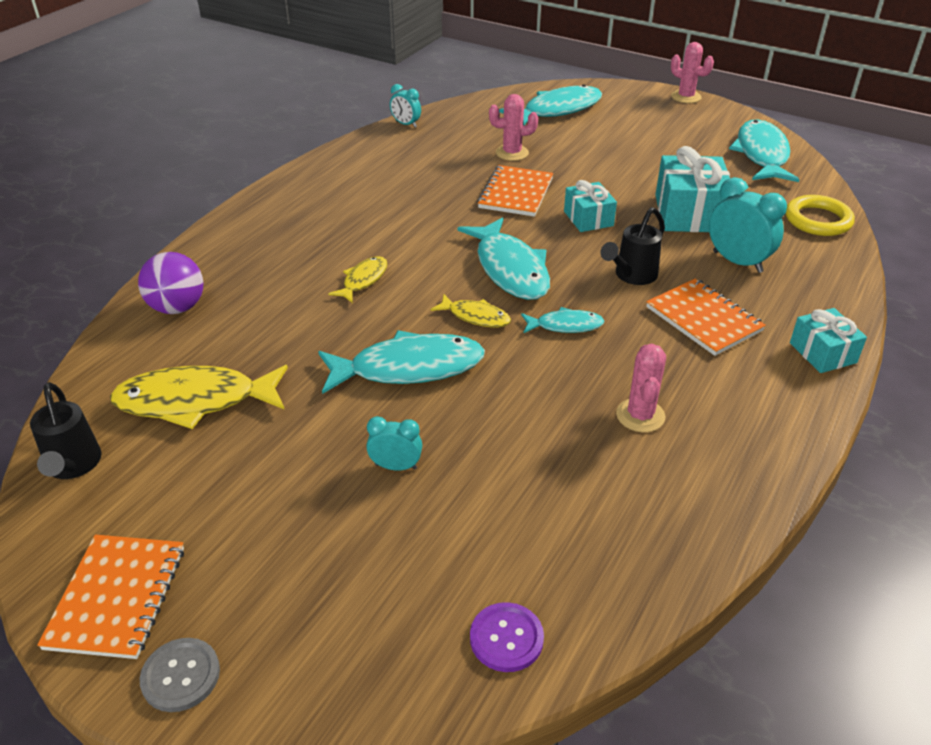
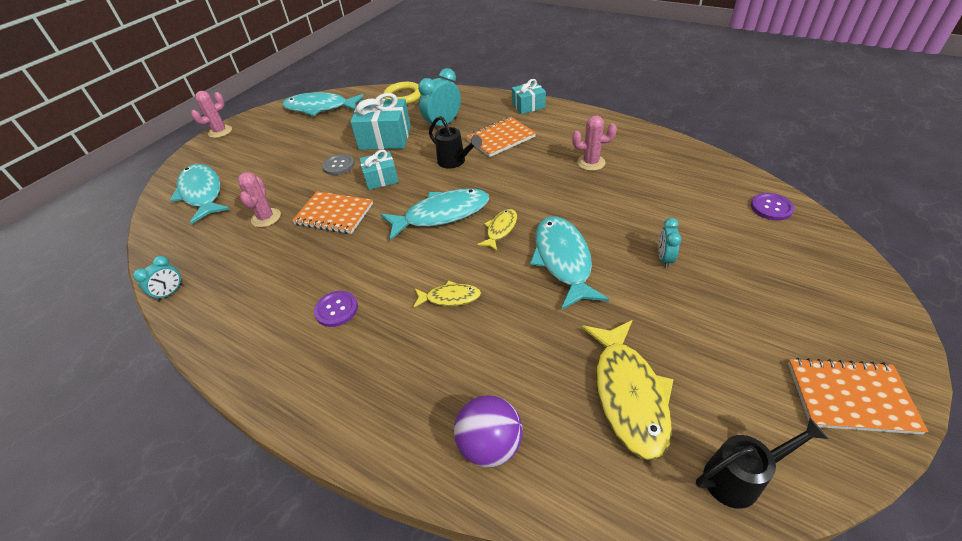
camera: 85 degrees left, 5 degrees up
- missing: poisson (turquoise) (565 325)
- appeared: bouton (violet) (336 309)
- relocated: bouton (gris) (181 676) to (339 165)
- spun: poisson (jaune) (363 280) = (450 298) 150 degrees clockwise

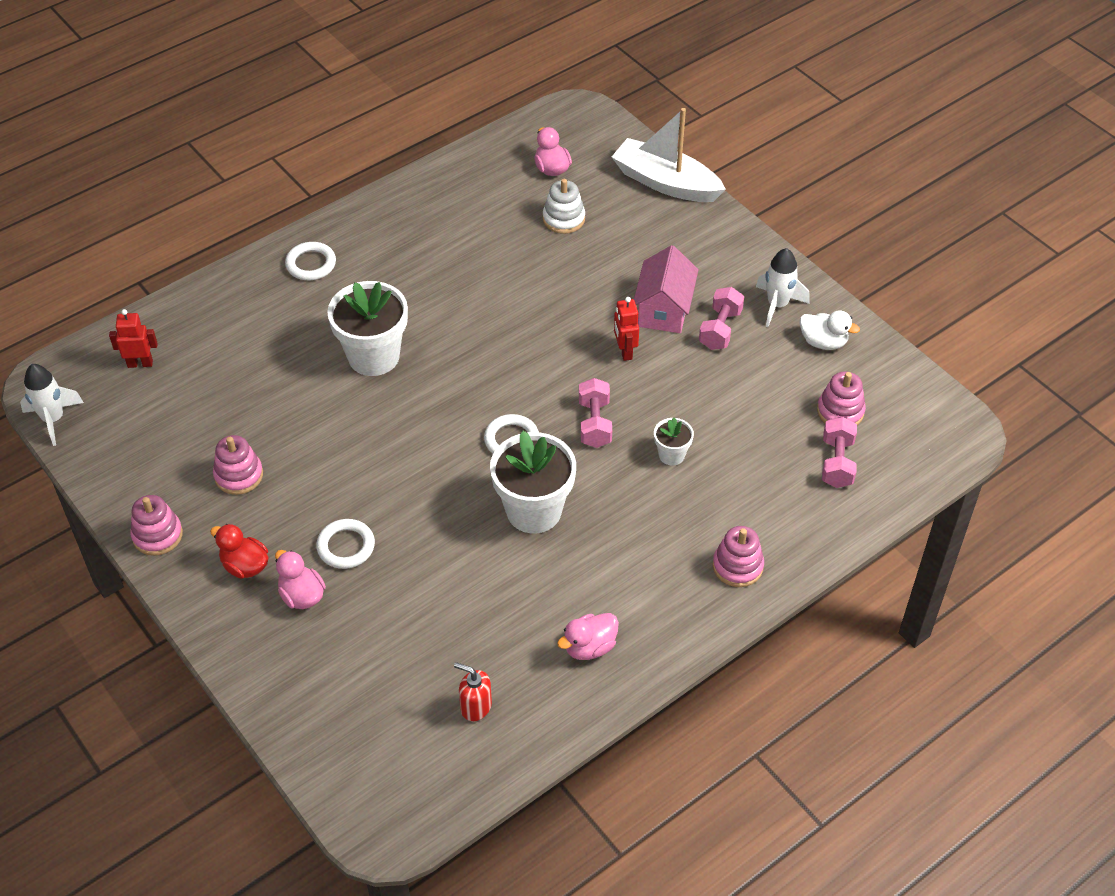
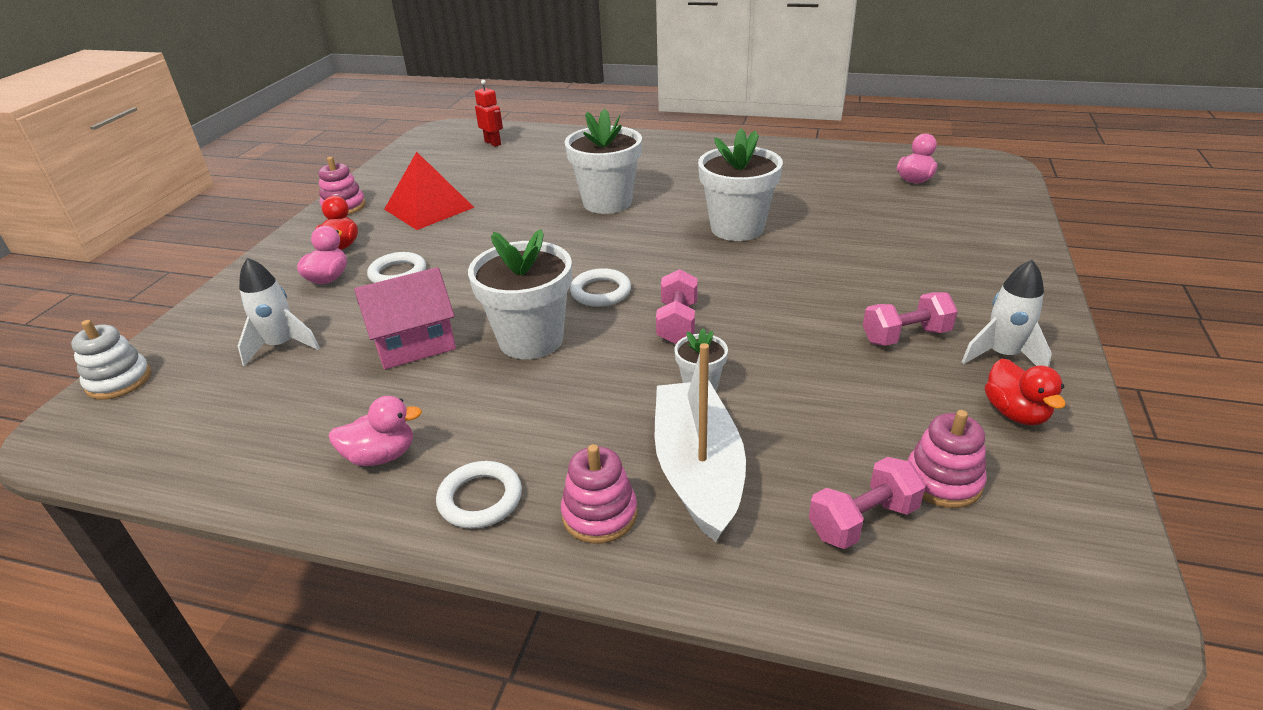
camera: 55 degrees right, 15 degrees down
- missing: distributeur de savon (rouge) (475 706)
- missing: robot (rouge) (624 351)
- appeared: pot de fleurs (blanc) (737 228)
- relocated: fusée (blanc) (53 419) to (281 346)
- relocated: anneau (blanc) (311 264) to (480 499)
- relocated: jouet à empiler (blanc) (563 219) to (119 381)
- relocated: bateau (blanc) (665 183) to (698 470)
- relocated: maison (rose) (664 310) to (414 344)
- exchanged: jouet à empiler (rose) (239 475) to pyramide (rouge) (429 208)
- colour: canard (blanc) (823 342) to canard (rouge) (1015 413)
- spun: canard (rose) (589 647) = (381 456) 150 degrees clockwise
- spun: haltère (rose) (595 423) = (677 323) 45 degrees counterclockwise

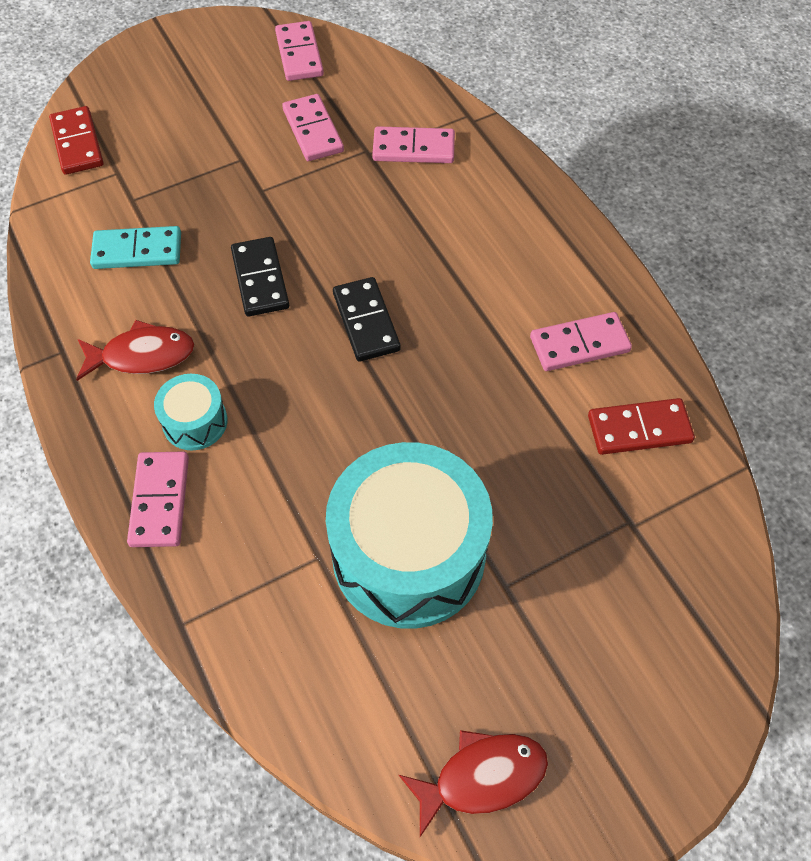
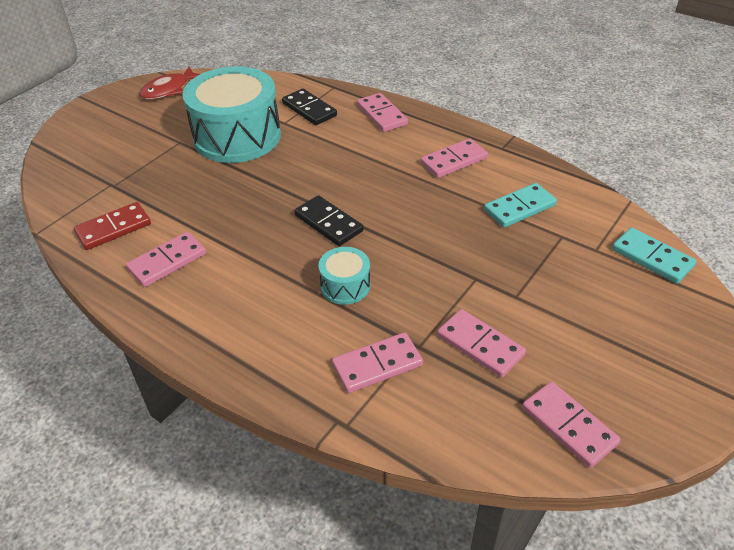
camera: 155 degrees right, 15 degrees down
- relocated: tambour (turquoise) (195 422) to (345 286)
- relocated: domino (noir) (260 279) to (309 109)
- exchanged: poisson (rouge) (142 355) to domino (rose) (454 161)
- colour: domino (rouge) (77 143) to domino (turquoise) (652 258)

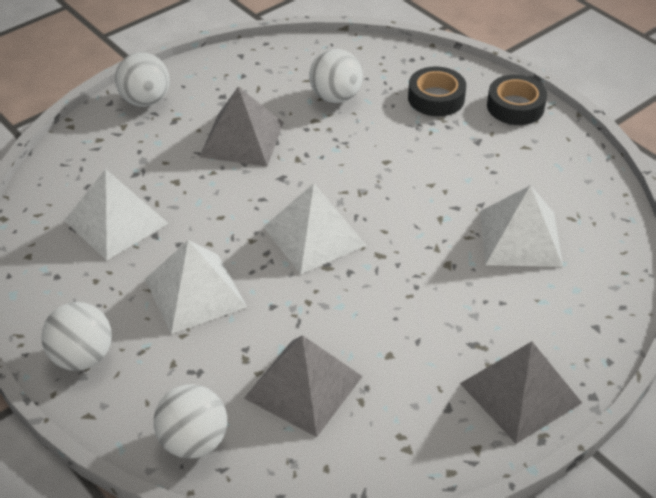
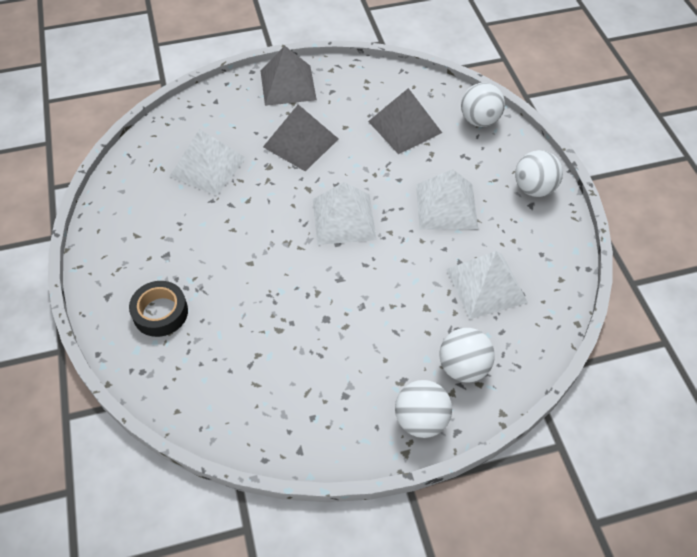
camera: 155 degrees left, 10 degrees up
- missing: ruban adhésif (noir) (515 106)
- relocated: pyramide (gris) (242 139) to (301 143)
- relocated: balle (blanc) (335 97) to (463 367)

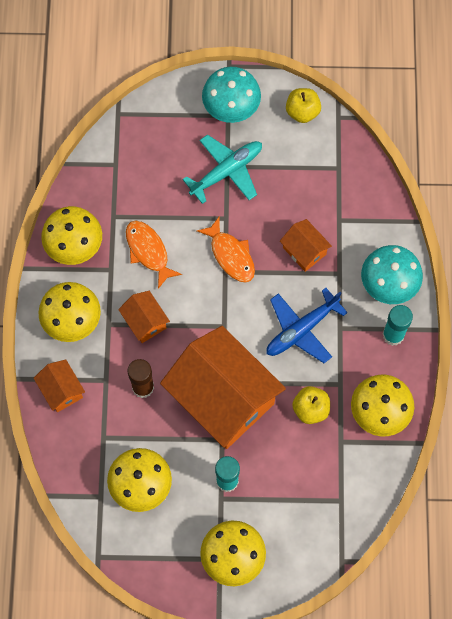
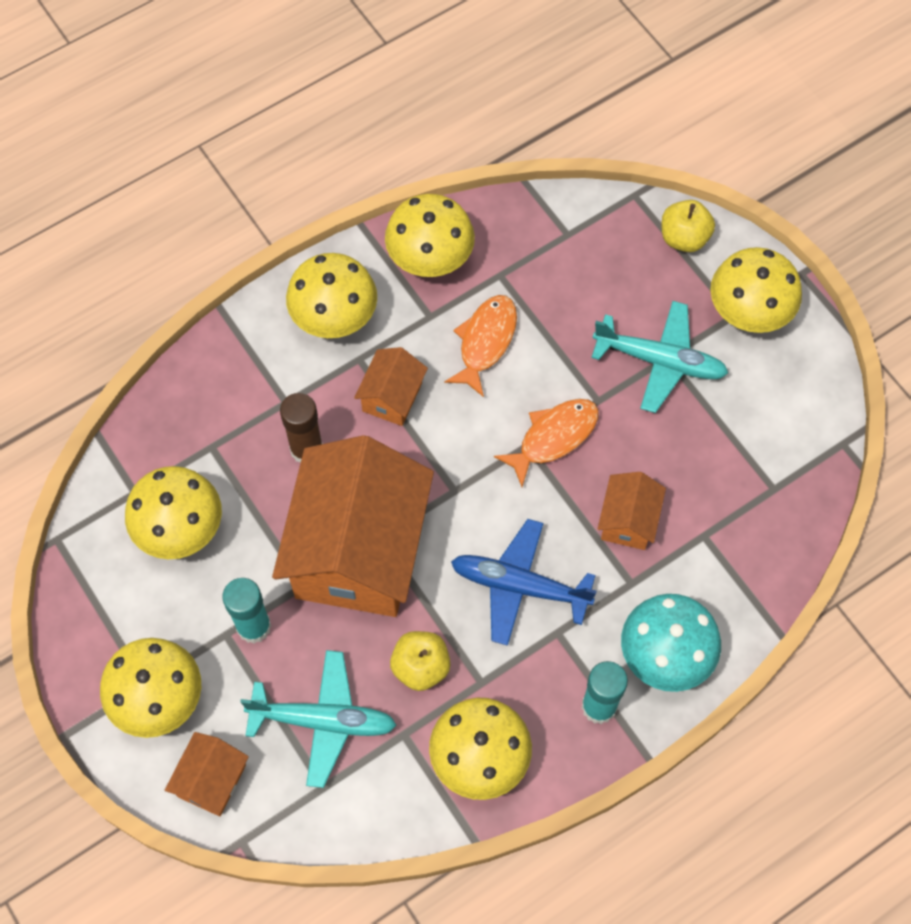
camera: 55 degrees right, 5 degrees down
- appeared: avion (turquoise) (323 720)
- relocated: maison (orange) (61 390) to (212 780)
- relocated: pomme (jaune) (302 112) to (684 238)
- colour: champignon (turquoise) (231 107) to champignon (jaune) (749 311)
- spun: poisson (orange) (230 255) = (553 437) 150 degrees counterclockwise

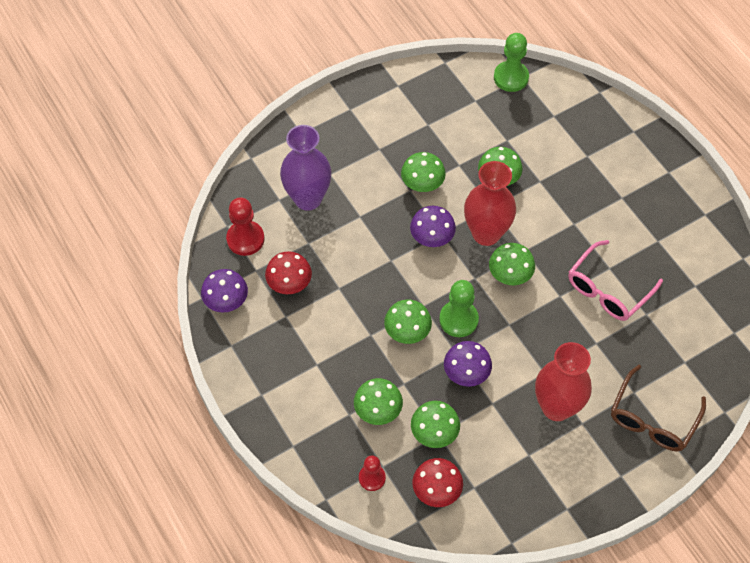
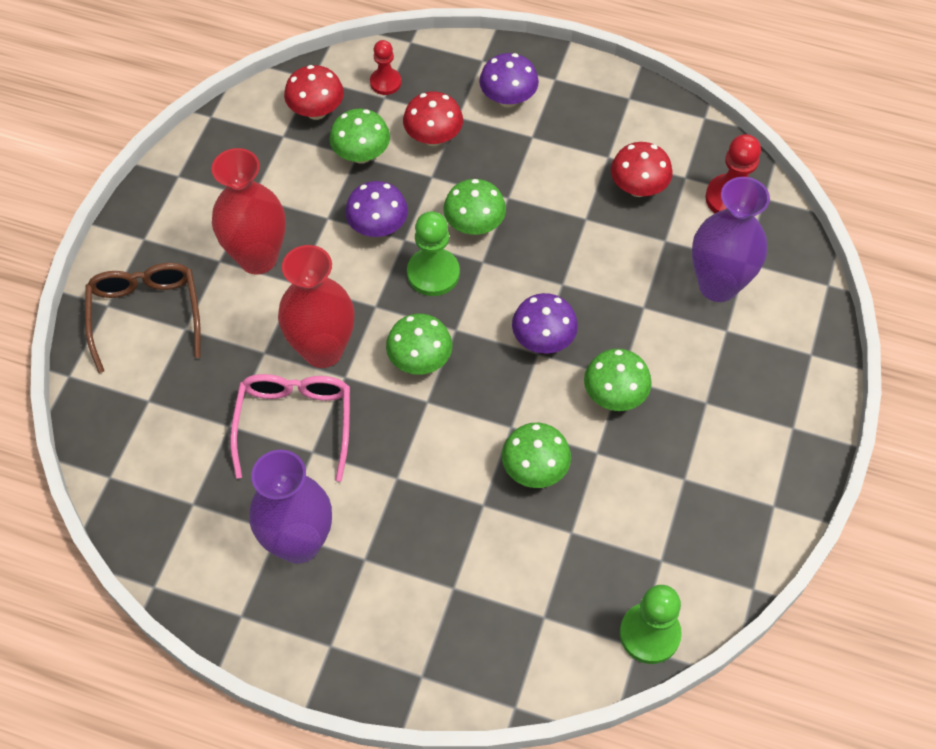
camera: 140 degrees right, 0 degrees up
- appeared: vase (violet) (299 543)
- relocated: champignon (violet) (226 301) to (508 99)
- relocated: vase (rouge) (486 233) to (323 350)
- colour: champignon (vert) (378 410) to champignon (rouge) (433 137)

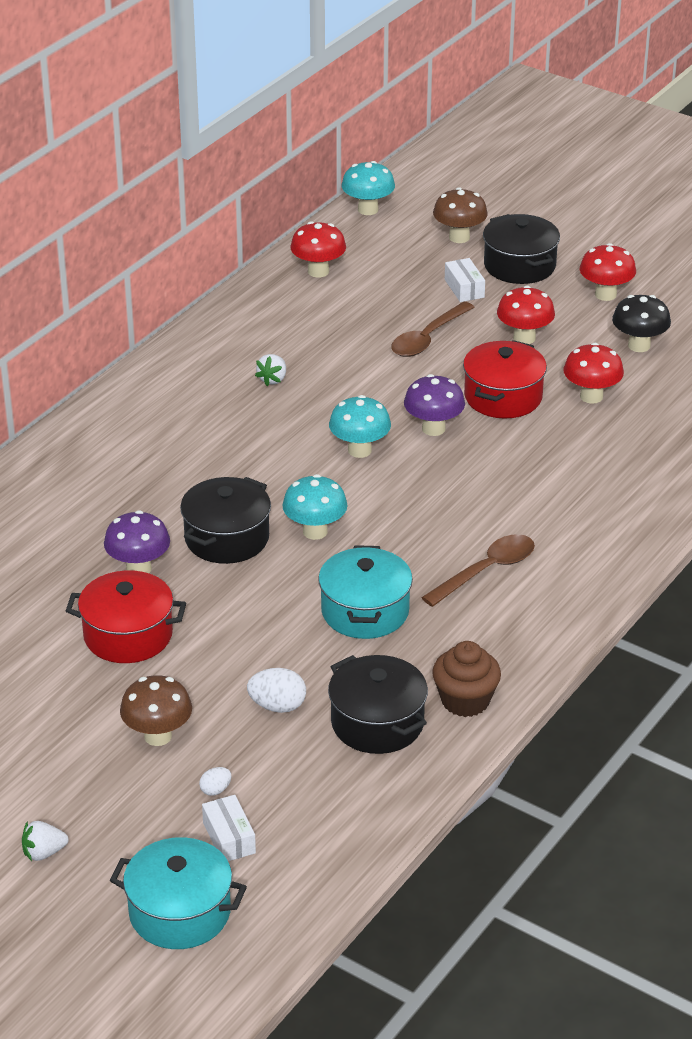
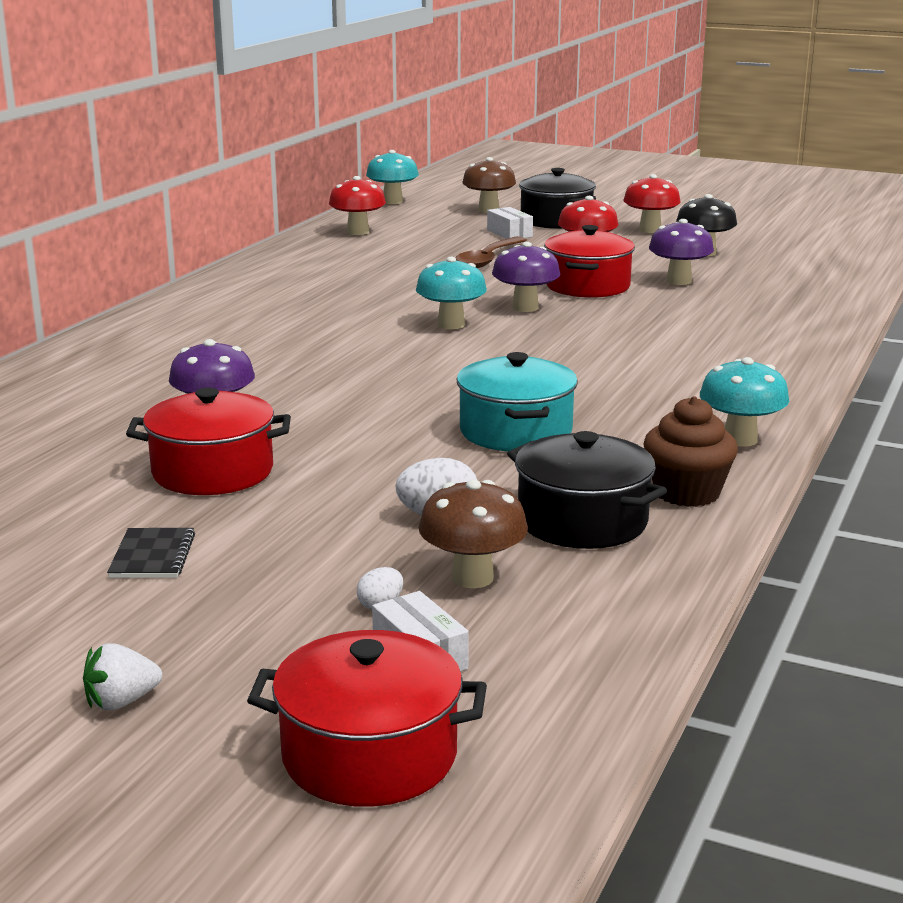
camera: 10 degrees left, 15 degrees down
- missing: marmite (noir) (227 538)
- missing: fraise (blanc) (273 379)
- missing: cuillère (marron) (486 571)
- appeared: carnet (noir) (152 556)
- relocated: champignon (marron) (158 736) to (472 578)
- relocated: champignon (turquoise) (315 531) to (740 439)
- colour: marmite (turquoise) (180 912) to marmite (rouge) (370 755)
- colour: champignon (rouge) (591 396) to champignon (violet) (679 281)

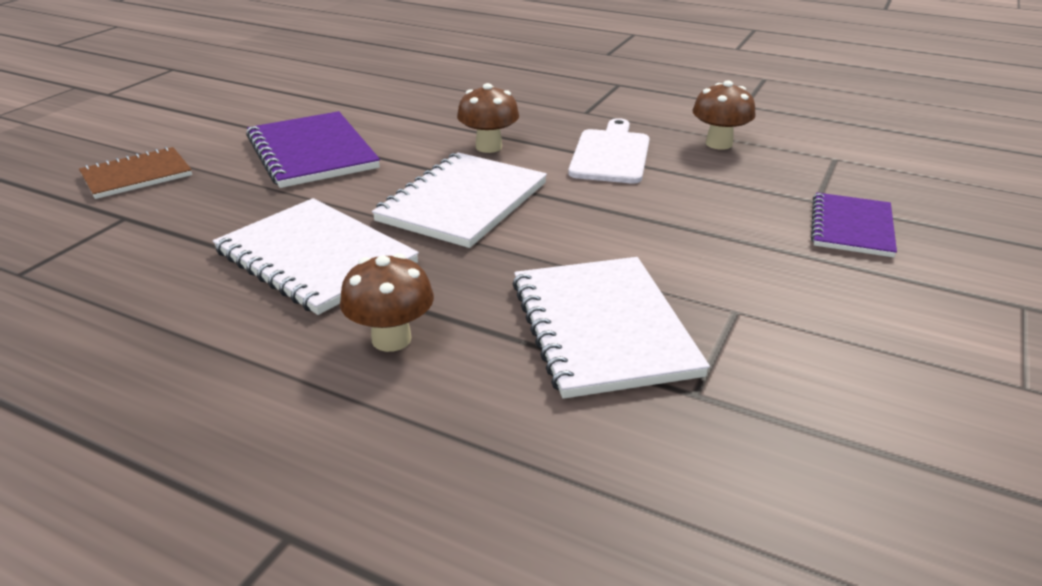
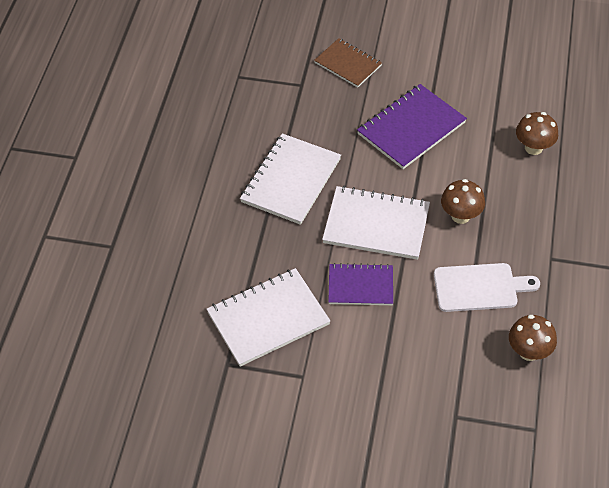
camera: 75 degrees right, 20 degrees up
- relocated: champignon (marron) (391 339) to (533 148)
- relocated: carnet (violet) (852 227) to (360 286)

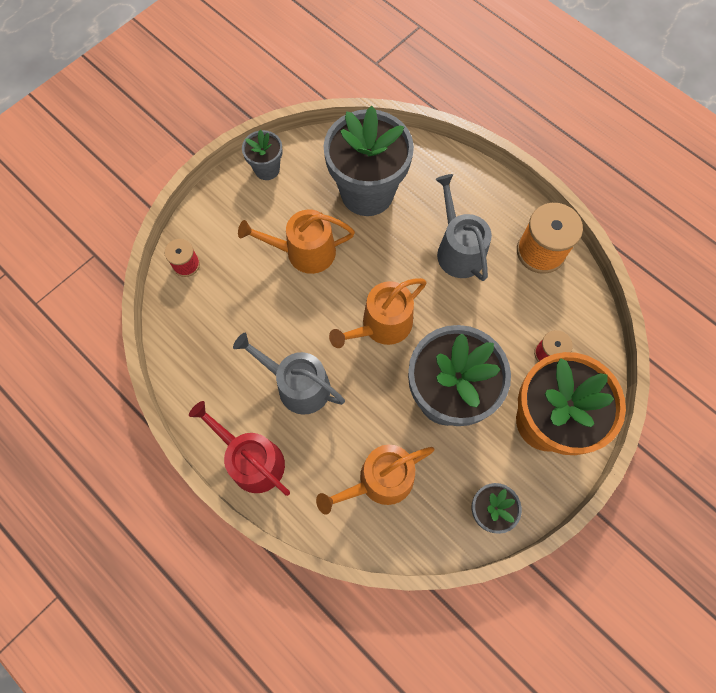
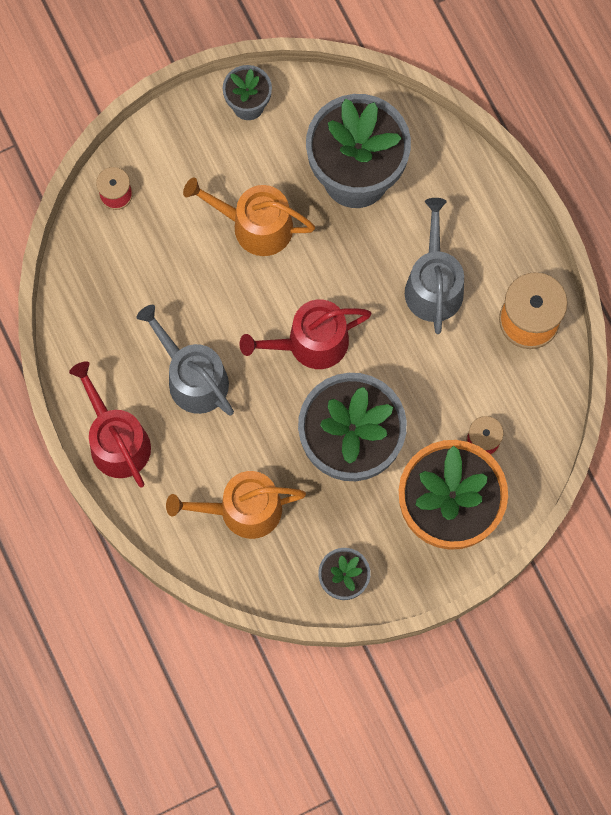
camera: 20 degrees right, 5 degrees up
- colour: arrosoir (orange) (382 325) to arrosoir (rouge) (310 343)

